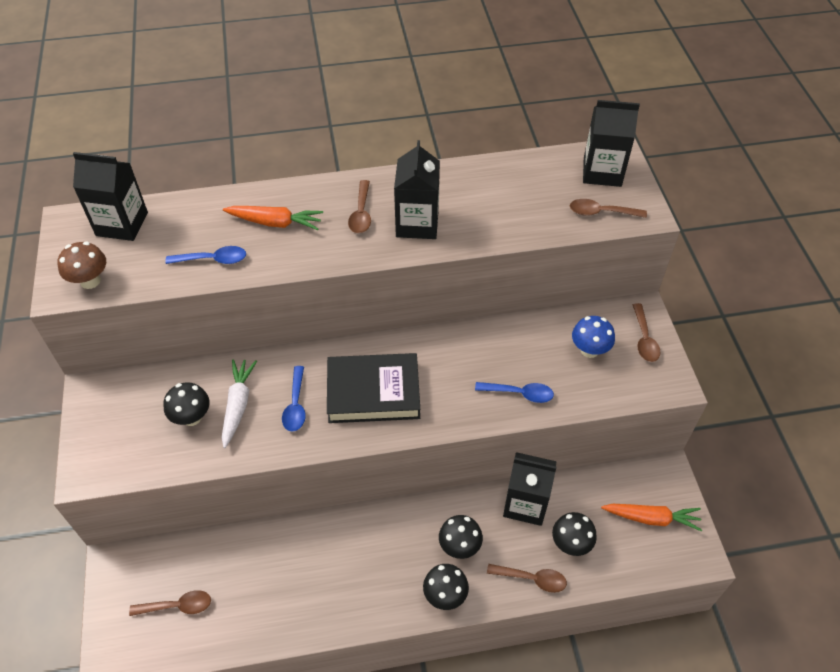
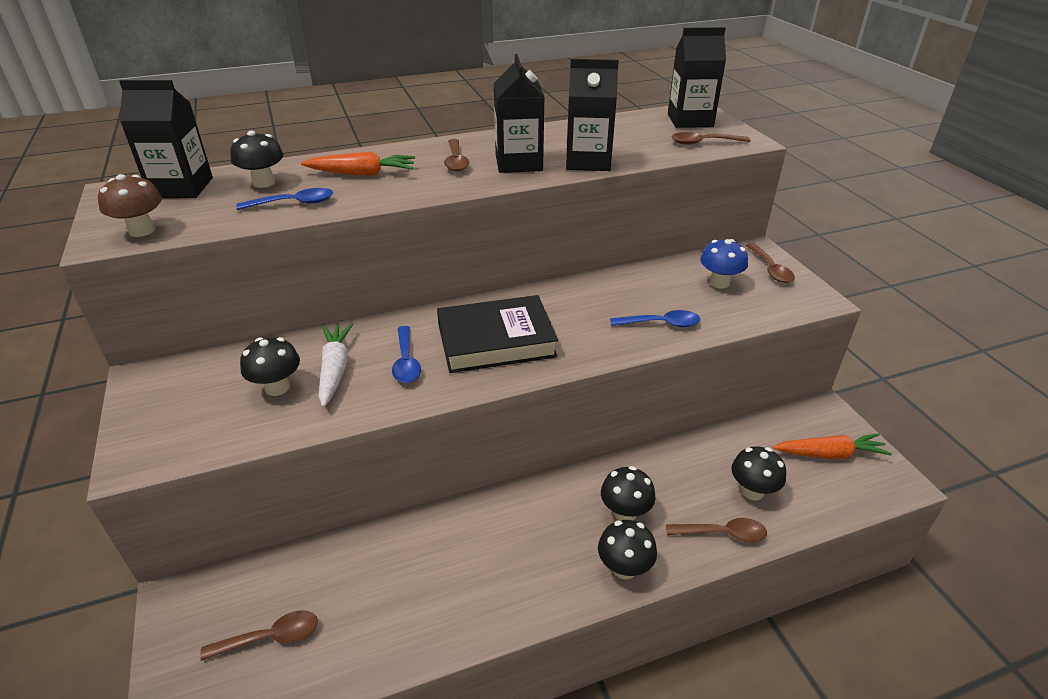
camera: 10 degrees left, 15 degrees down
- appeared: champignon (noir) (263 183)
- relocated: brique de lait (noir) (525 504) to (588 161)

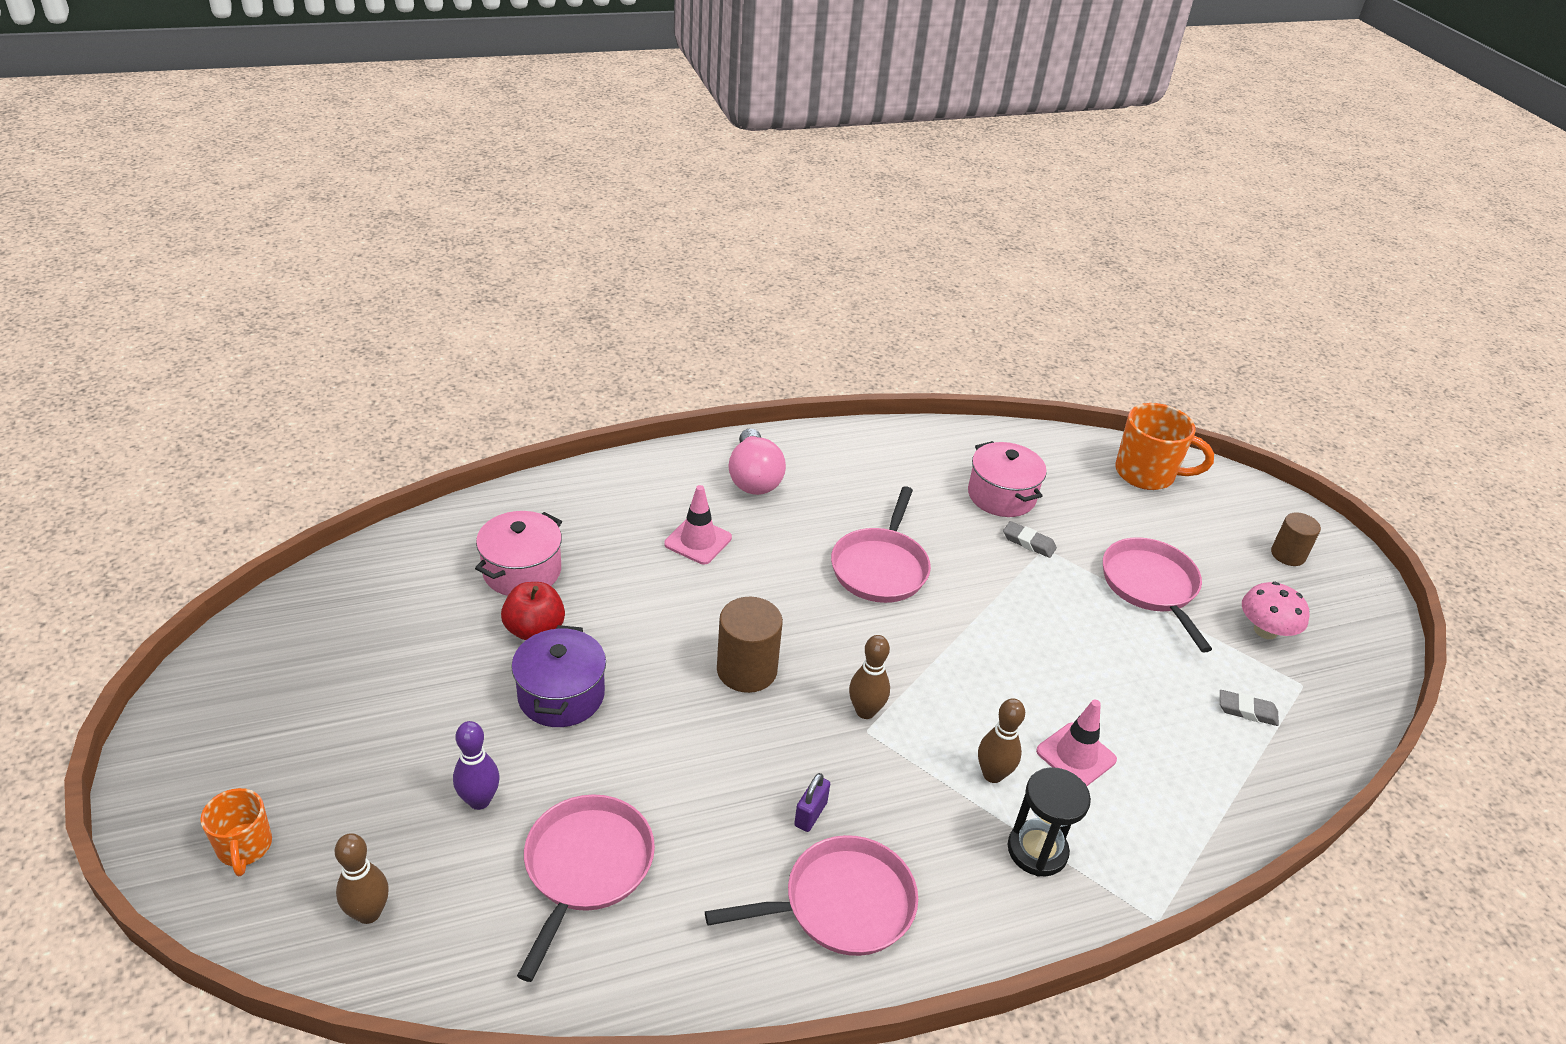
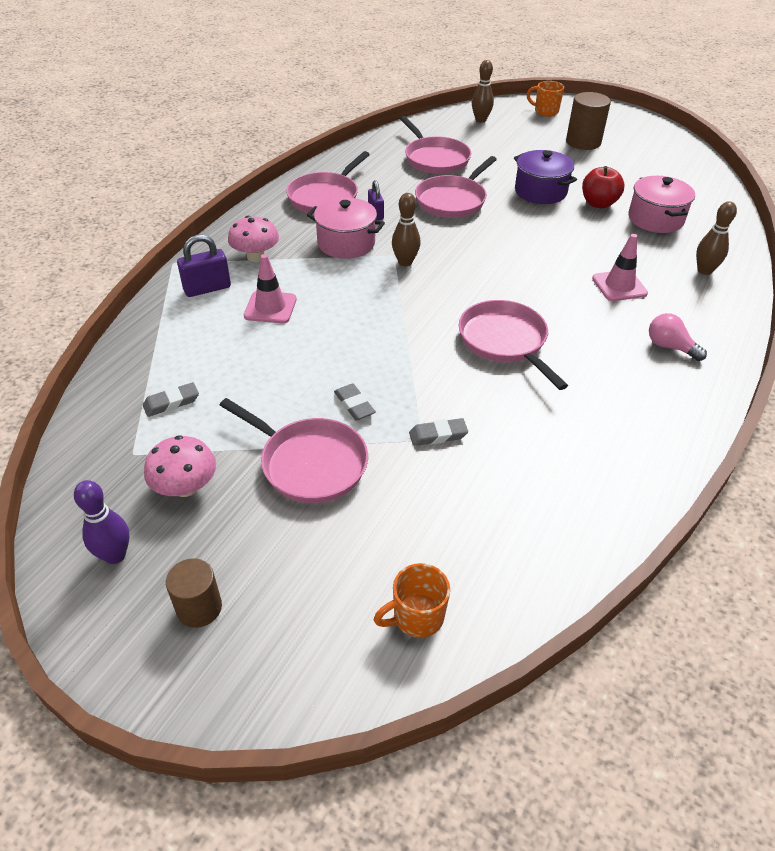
camera: 140 degrees right, 5 degrees up
- appeared: cadenas (violet) (207 288)
- appeared: gomme (gris) (354 405)
- appeared: poêle (rose) (452 200)
- relocated: quille (violet) (479 800) to (115 555)
- relocated: cylindre (marron) (747 670) to (583 142)
- relocated: marmite (rose) (1001 496) to (346 243)
- relocated: quille (marron) (992 774) to (704 270)
- exchanged: sablier (noir) (1037 850) to champignon (rose) (256 256)
- size: ampoule (rose) (754 478) = (670 347) x0.62
- size: tasse (orange) (1147 474) = (416 617) x0.60

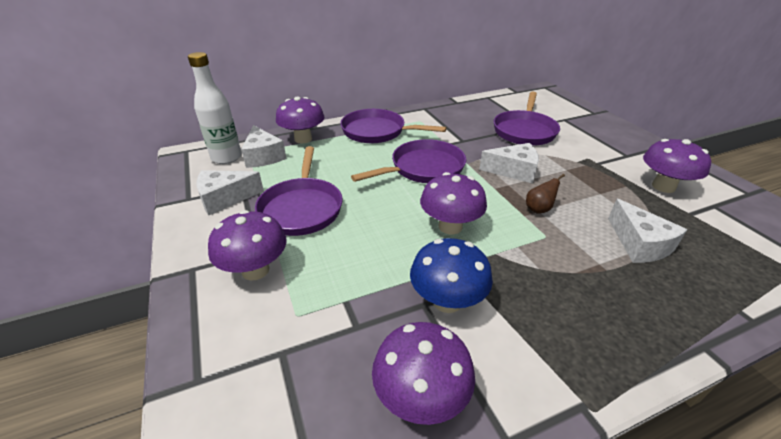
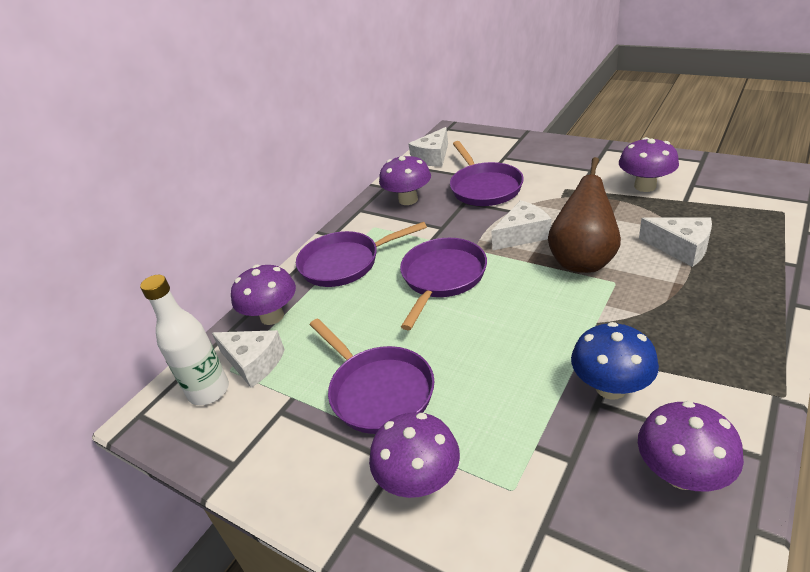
camera: 30 degrees left, 0 degrees up
- relocated: fromage (blanc) (225 198) to (432 157)
- relocated: champignon (violet) (450 226) to (408 200)
- size: poire (marron) (539 209) = (583 260) x2.36

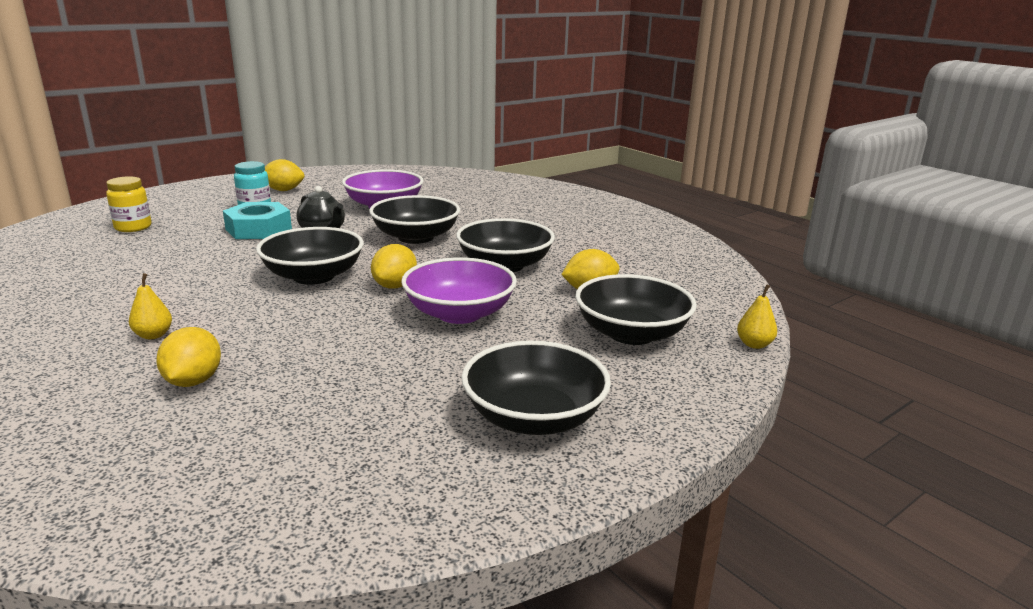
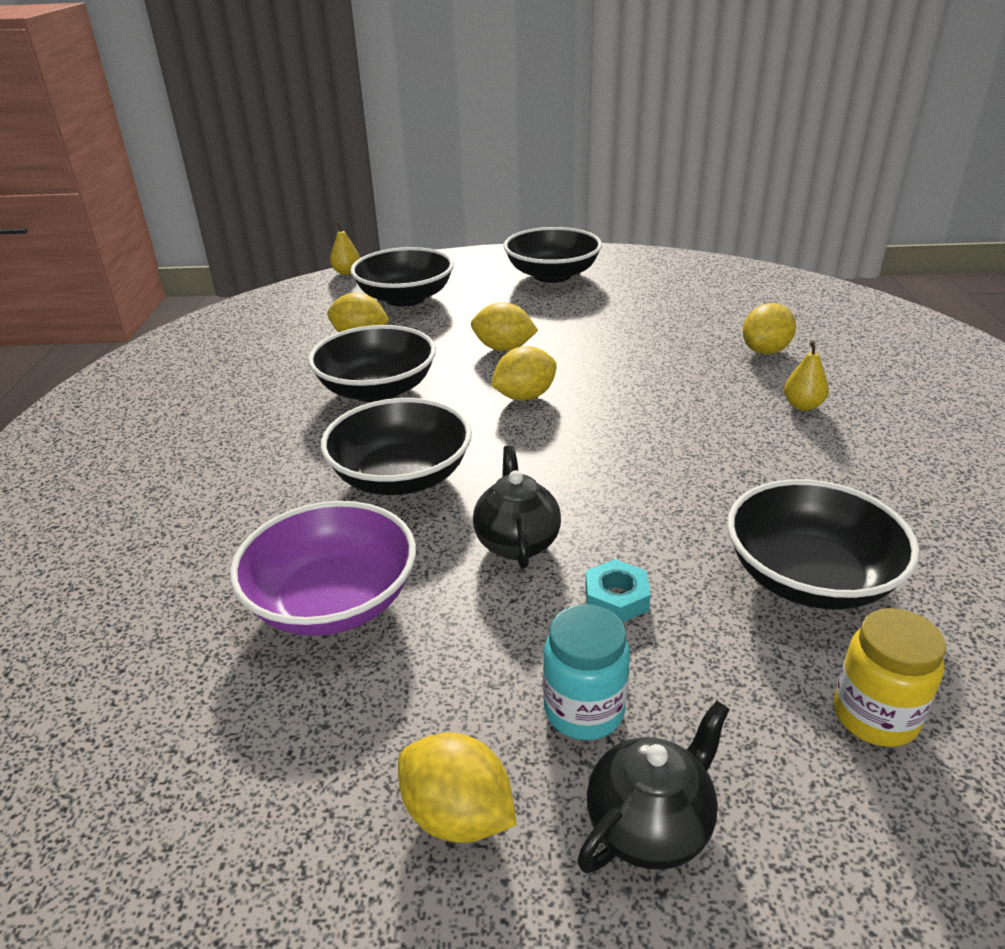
camera: 140 degrees left, 10 degrees up
- appeared: théière (noir) (650 826)
- relocated: bol (noir) (313 276) to (809 577)
- exchanged: bol (violet) (459 313) to citron (jaune) (503 348)
- size: écrou (turquoise) (258 229) = (616 598) x0.53

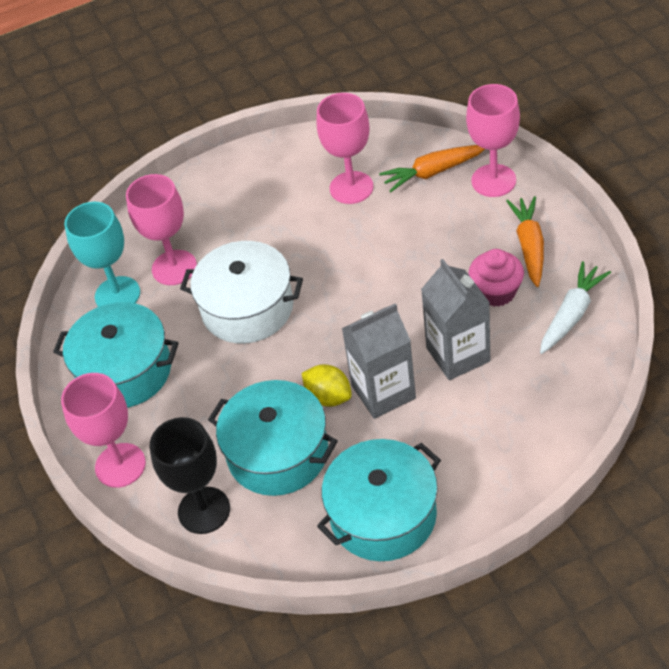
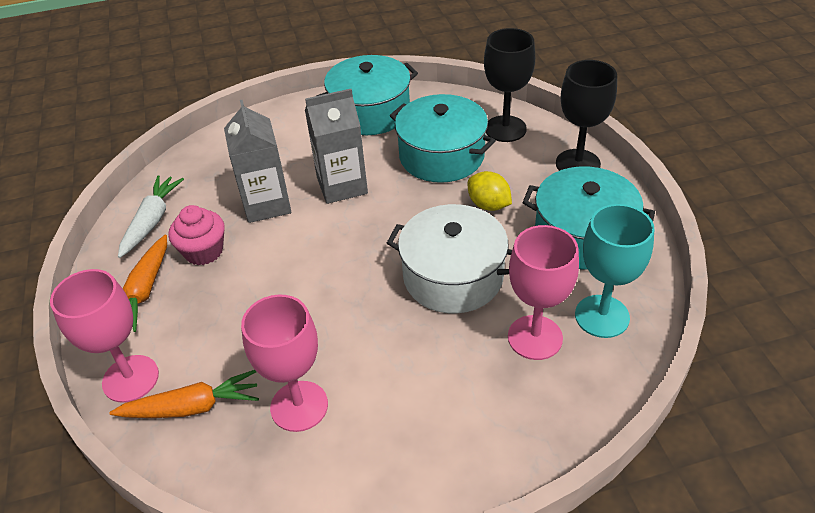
camera: 175 degrees left, 5 degrees down
- relocated: citron (jaune) (328 397) to (488 205)
- colour: verre à pied (rose) (120 465) to verre à pied (noir) (578 164)
- spun: carotte (blanc) (571 314) = (152 221) 150 degrees clockwise

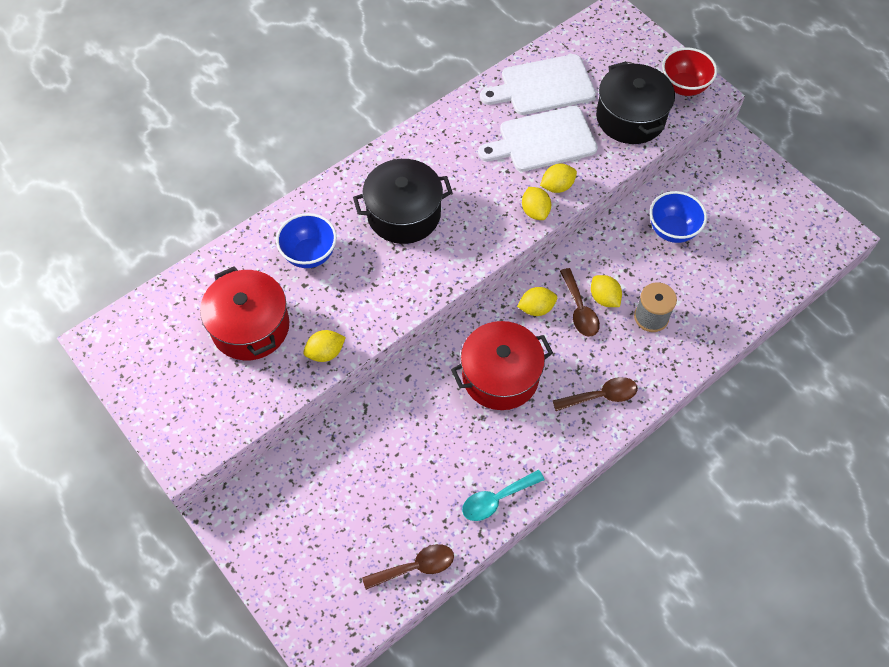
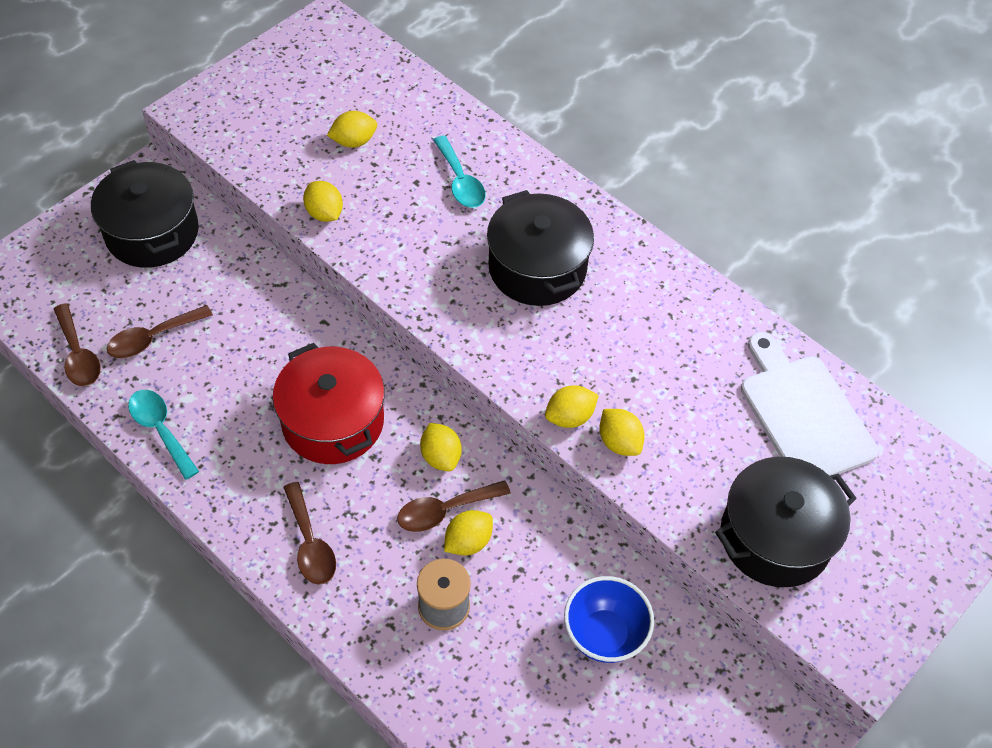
camera: 80 degrees right, 5 degrees down
- missing: planche à découper (blanc) (543 140)
- missing: bol (rouge) (683 87)
- appeared: marmite (noir) (152 232)
- appeared: cuillère (marron) (152 338)
- exchanged: marmite (rouge) (250 327) to citron (jaune) (354 141)
- exchanged: bol (bleu) (309 254) to cuillère (turquoise) (460 181)

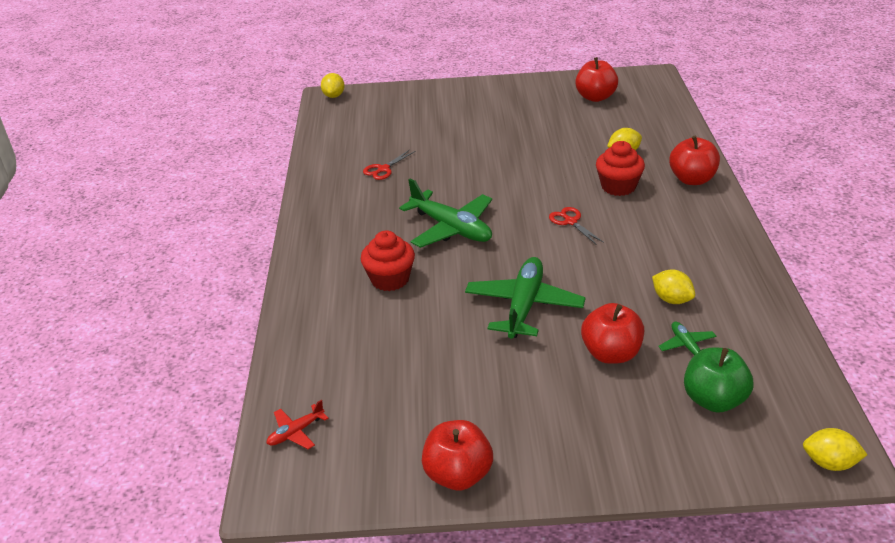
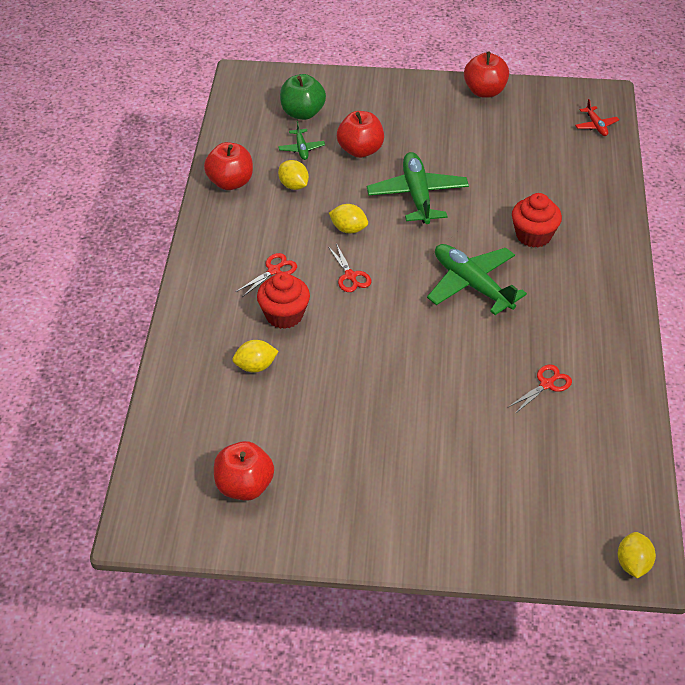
camera: 175 degrees left, 10 degrees up
- appeared: ciseaux (rouge) (274 270)
- relocated: pomme (rouge) (692 179) to (230 182)
- relocated: citron (jaune) (829 463) to (348 229)
- spun: avion (rouge) (296 432) = (596 126) 105 degrees clockwise
- spun: avion (vert) (524 306) = (417 195) 150 degrees clockwise

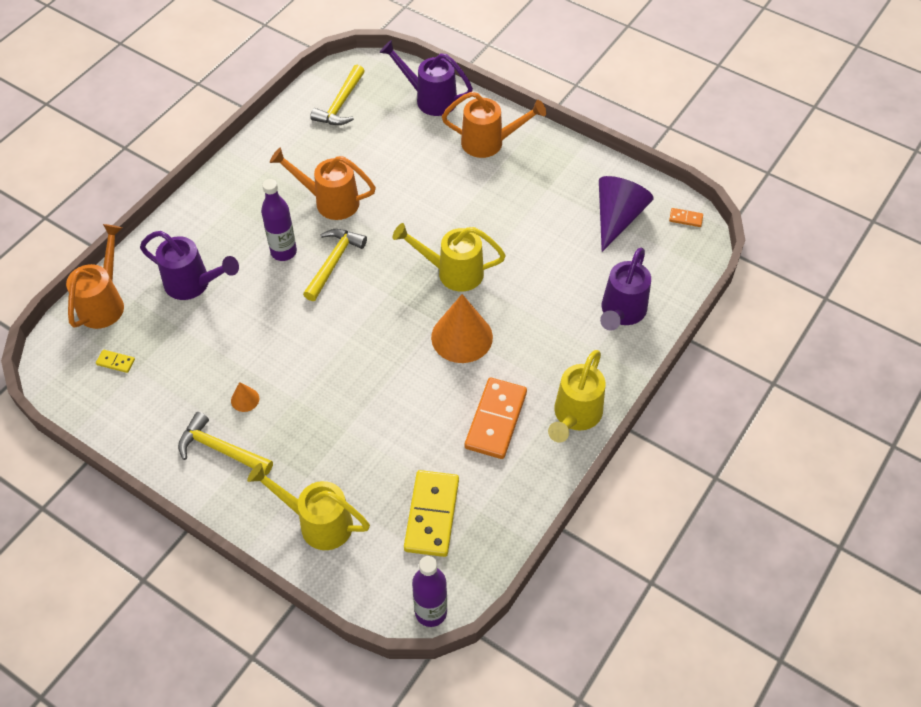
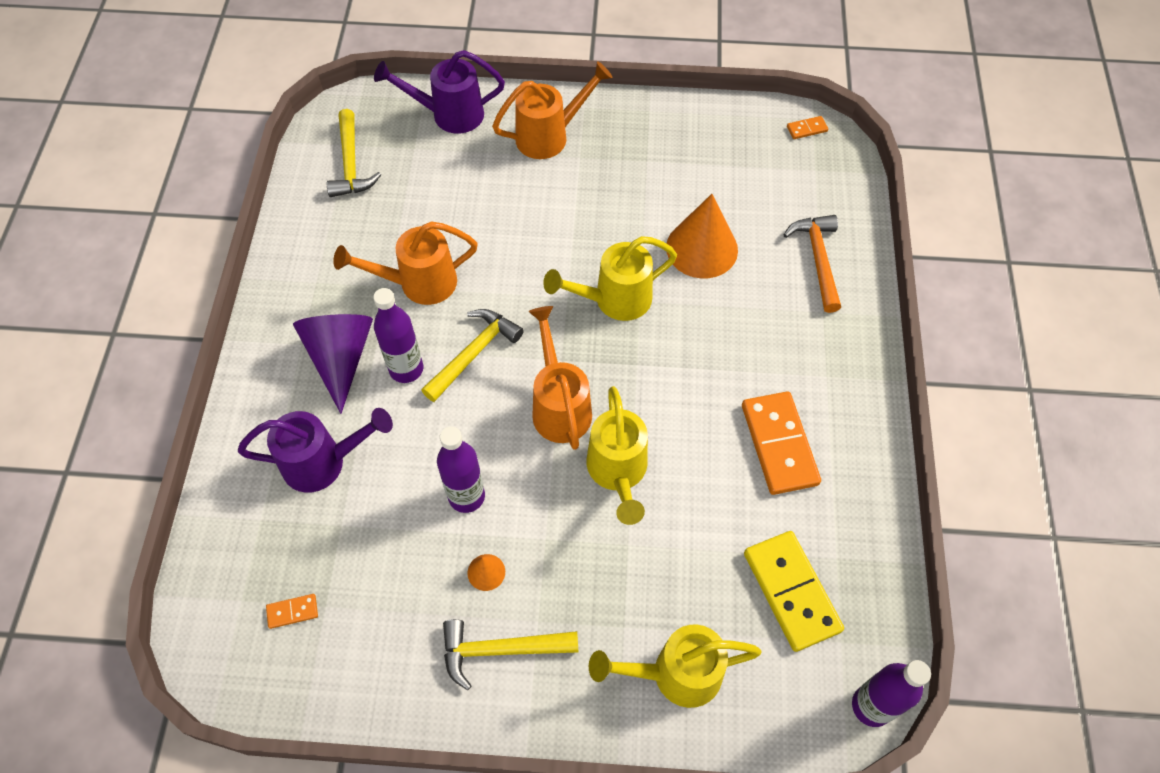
camera: 30 degrees left, 5 degrees up
- appeared: bouteille (violet) (466 496)
- relocated: arrosoir (orange) (104 303) to (559 406)
- relocated: cône (orange) (462 337) to (702 248)
- relocated: arrosoir (jaune) (575 416) to (618 472)
- relocated: cône (violet) (617 218) to (341 358)
- exchanged: arrosoir (violet) (621 312) to marteau (orange) (818 259)
- colour: domino (jaune) (116 362) to domino (orange) (292 611)
- spun: marteau (jaune) (334 262) = (474 353) 45 degrees clockwise

